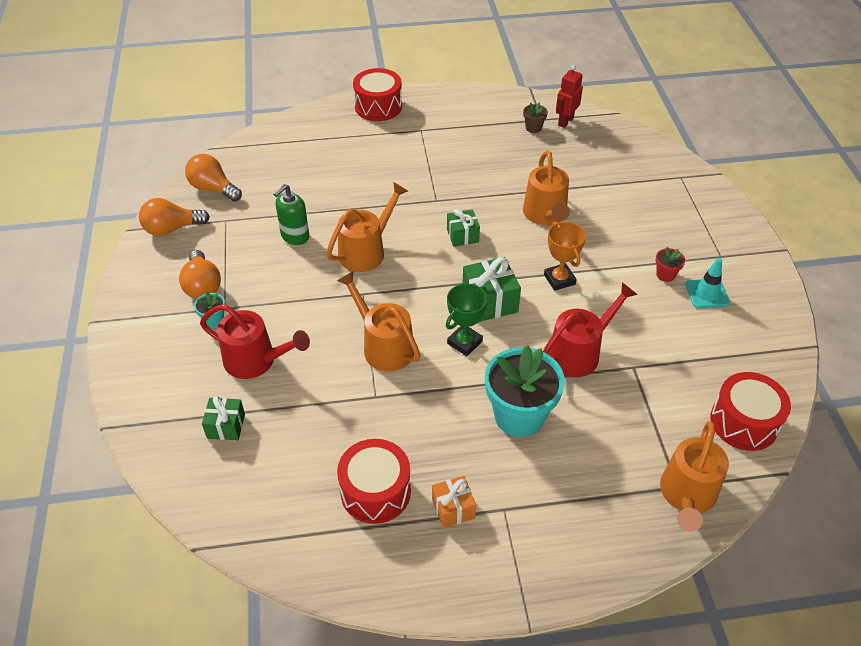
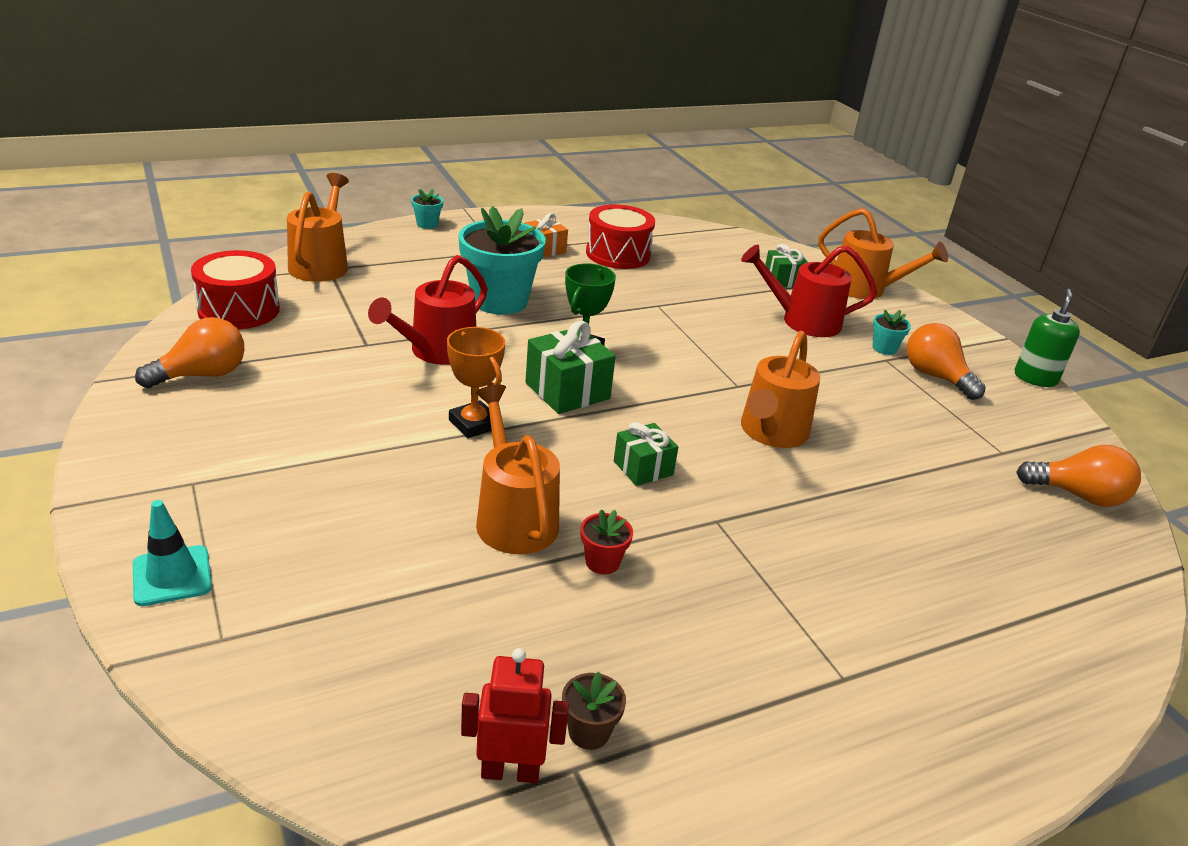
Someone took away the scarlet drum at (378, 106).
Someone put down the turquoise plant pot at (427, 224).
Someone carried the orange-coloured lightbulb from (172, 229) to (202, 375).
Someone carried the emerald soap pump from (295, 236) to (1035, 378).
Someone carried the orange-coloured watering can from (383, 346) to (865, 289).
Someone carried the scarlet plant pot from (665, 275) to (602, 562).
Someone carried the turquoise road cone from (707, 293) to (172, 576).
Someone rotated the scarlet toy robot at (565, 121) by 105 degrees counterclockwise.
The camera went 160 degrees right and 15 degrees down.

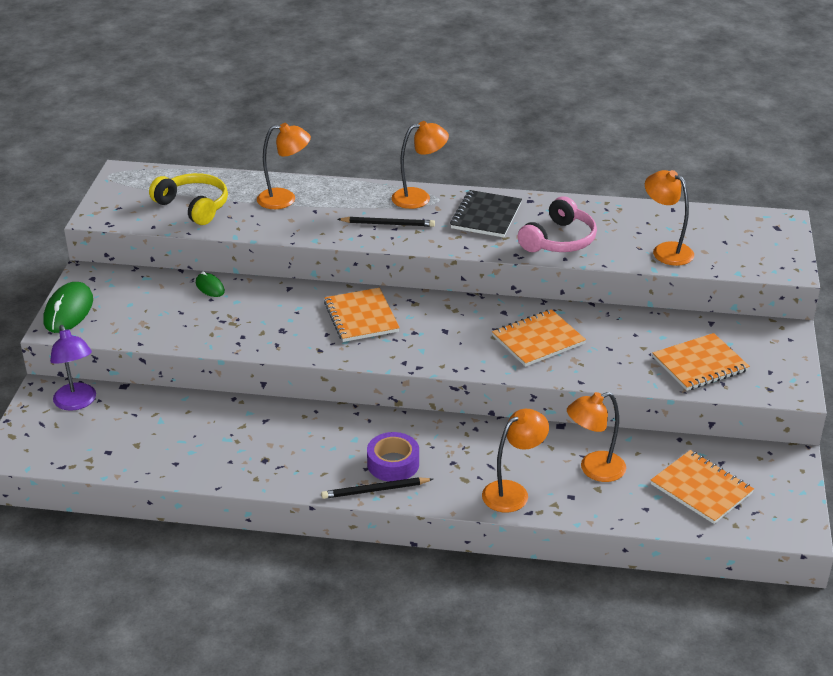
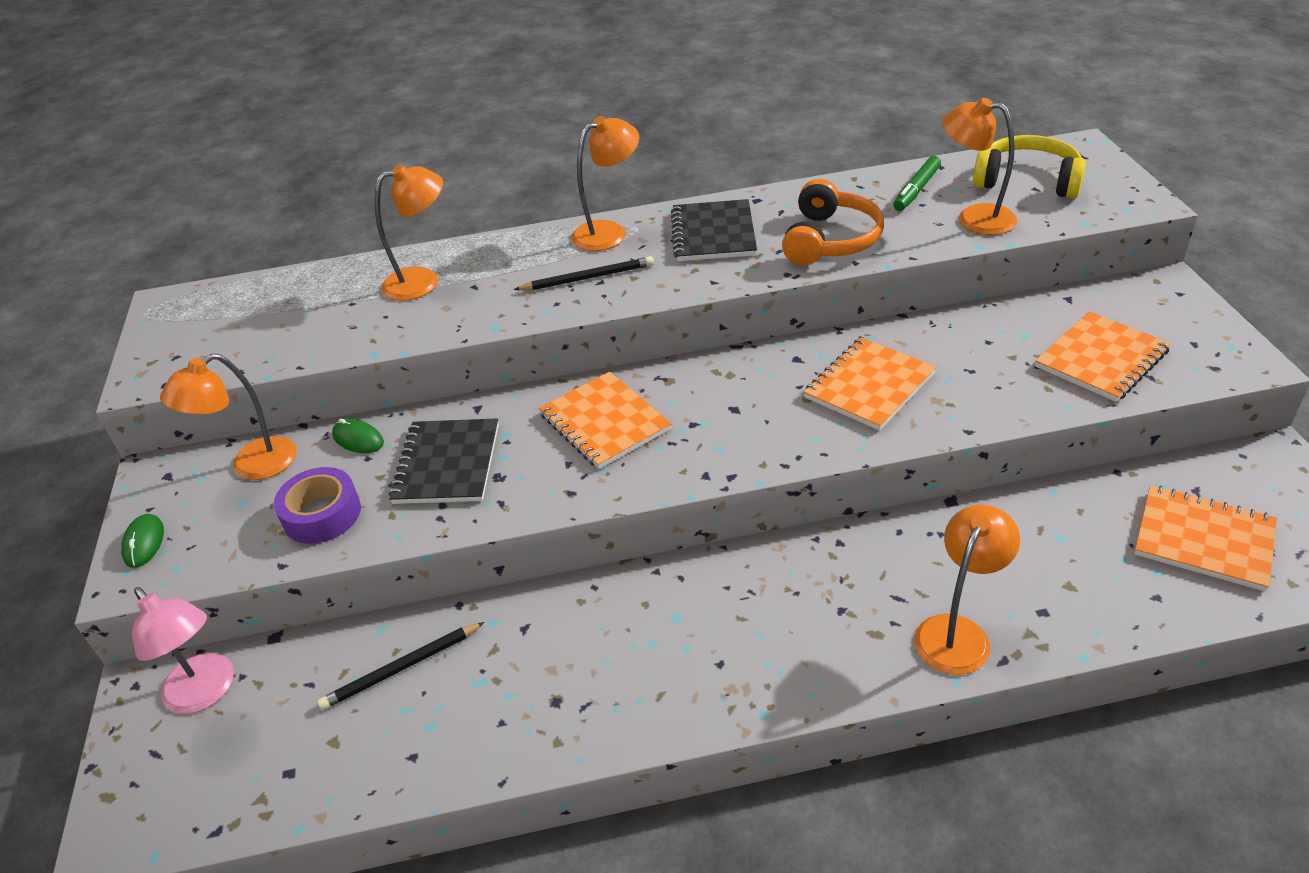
Someone put down the ebony notepad at (447, 464).
Someone put down the emerald marker pen at (916, 190).
Someone carried the golden over-ear headphones from (193, 206) to (1027, 181).
Someone carried the ebony wooden pencil from (375, 490) to (401, 668).
Someone carried the violet tape from (393, 463) to (322, 514).
Someone carried the orange-coloured lamp from (594, 469) to (252, 466).
Someone repainted the violet lamp at (77, 403), which became the rosy lamp at (206, 693).
Someone repainted the rosy over-ear headphones at (559, 240), which became the orange-coloured over-ear headphones at (830, 240).
Someone scaled the emerald mouse at (68, 311) by 0.54.
The camera went 15 degrees left and 5 degrees up.

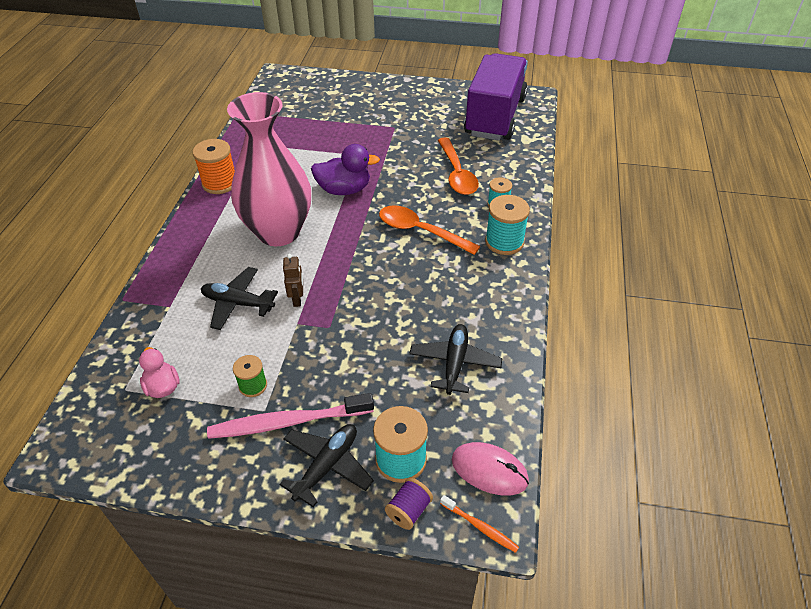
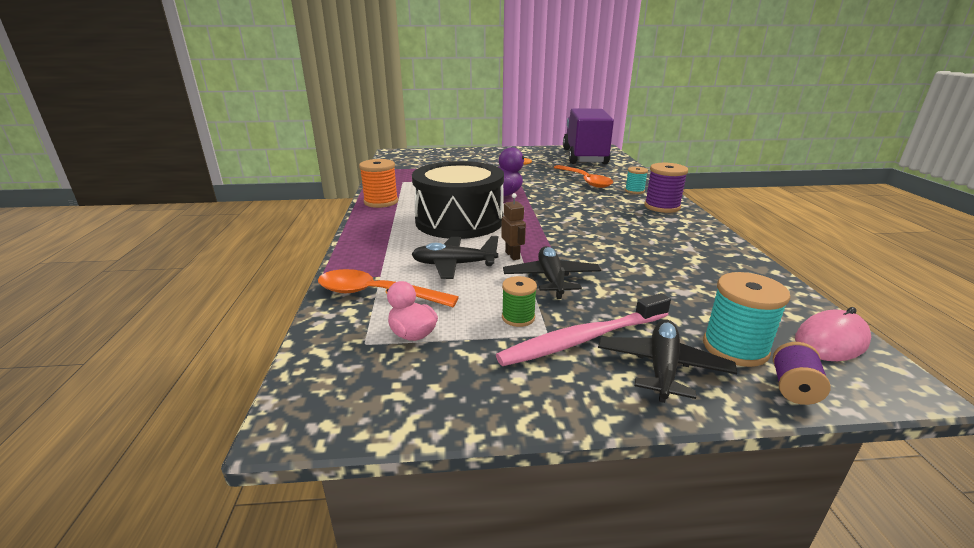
Someone took away the orange-coloured tooth brush at (480, 527).
Someone carried the orange-coloured spoon from (420, 231) to (377, 294).
Someone carried the ebony toy plane from (455, 363) to (551, 279).
Someone swapped the rosy flower vase at (279, 232) for the ebony drum at (459, 221).
Someone repainted the turquoise spool at (504, 242), which became the violet spool at (662, 207).
Someone rotated the rosy mouse at (489, 470) by 45 degrees counterclockwise.
The camera went 15 degrees left and 20 degrees down.

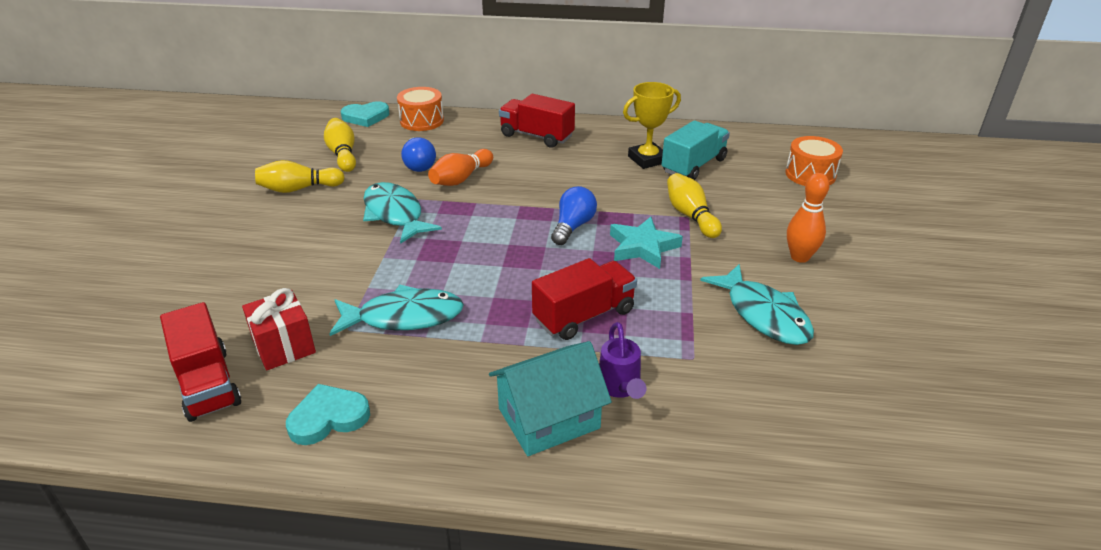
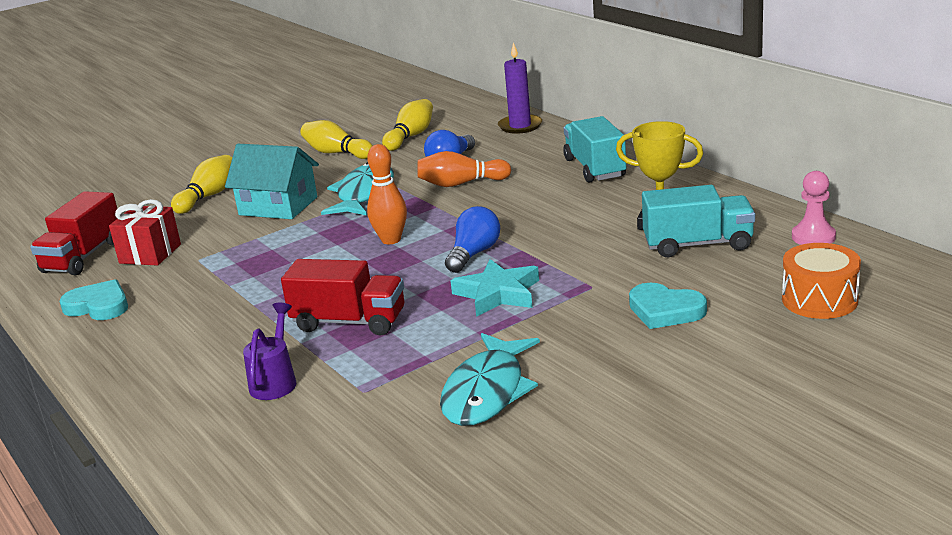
Someone took away the turquoise toy fish at (404, 317).
Someone put down the rosy game pawn at (813, 237).
Someone carried the turquoise love heart from (366, 117) to (665, 310).
Someone carried the turquoise cottage from (549, 418) to (278, 206).
Someone carried the golden skittle from (690, 216) to (208, 196).
Someone carried the orange-coloured skittle from (800, 257) to (391, 240).
Someone swapped the orange-coloured drum at (422, 121) for the violet candle at (520, 126).
Someone repainted the scarlet lorry at (536, 136), which became the turquoise lorry at (595, 168).
Someone rotated the royal blue lightbulb at (573, 226) by 45 degrees counterclockwise.
Someone rotated the violet watering can at (620, 387) by 150 degrees clockwise.
The camera went 50 degrees right and 10 degrees down.

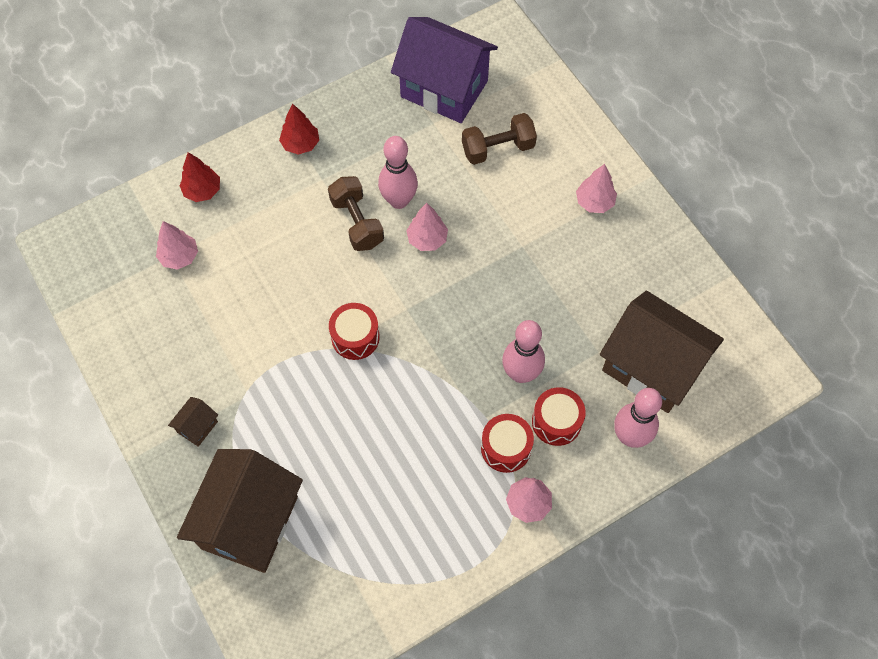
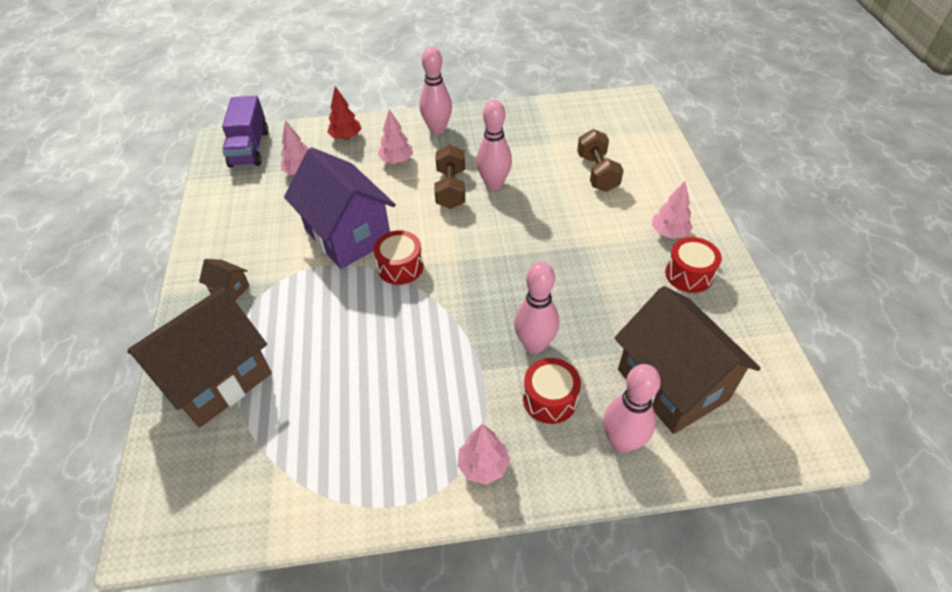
Someone put down the violet lorry at (249, 148).
Someone carried the violet cottage from (444, 89) to (348, 235).
Someone carried the rosy fir tree from (427, 239) to (396, 161).
Someone carried the scarlet drum from (506, 448) to (689, 274).
Someone swapped the scarlet fir tree at (300, 144) for the rosy skittle at (437, 129).
Someone rotated the brown cottage at (197, 427) by 60 degrees clockwise.
Someone rotated the brown free weight at (498, 148) by 75 degrees clockwise.
The camera went 25 degrees right and 15 degrees down.

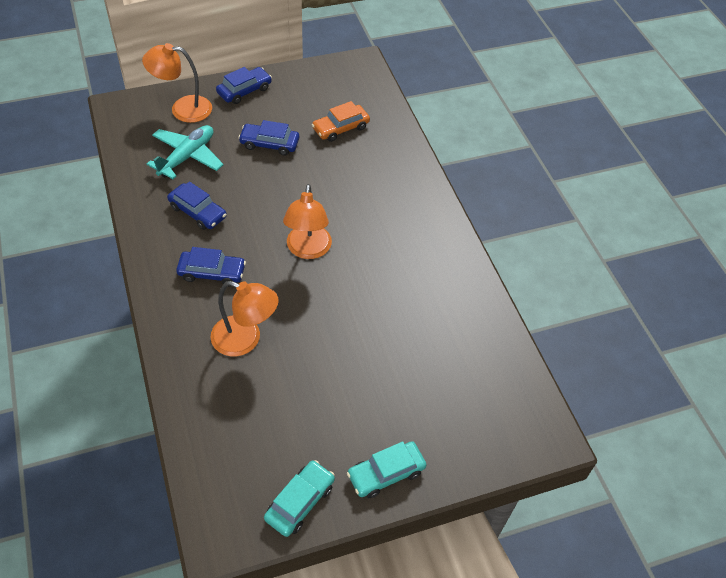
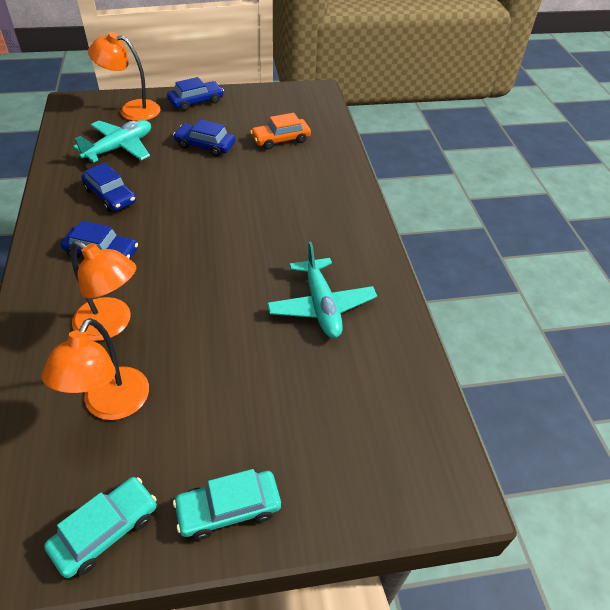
Someone put down the turquoise toy plane at (321, 306).
Someone carried the orange-coloured lamp from (308, 250) to (111, 405).
The camera went 10 degrees right and 5 degrees down.

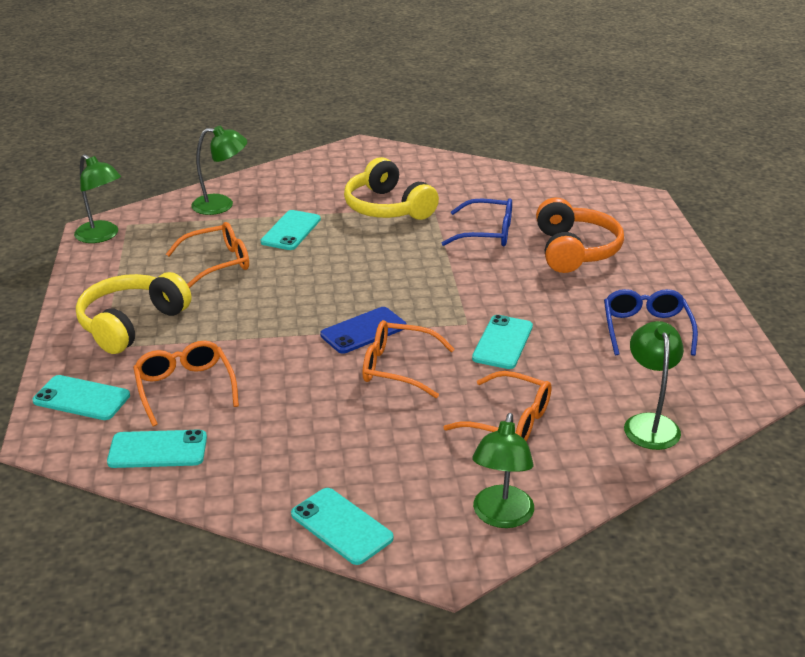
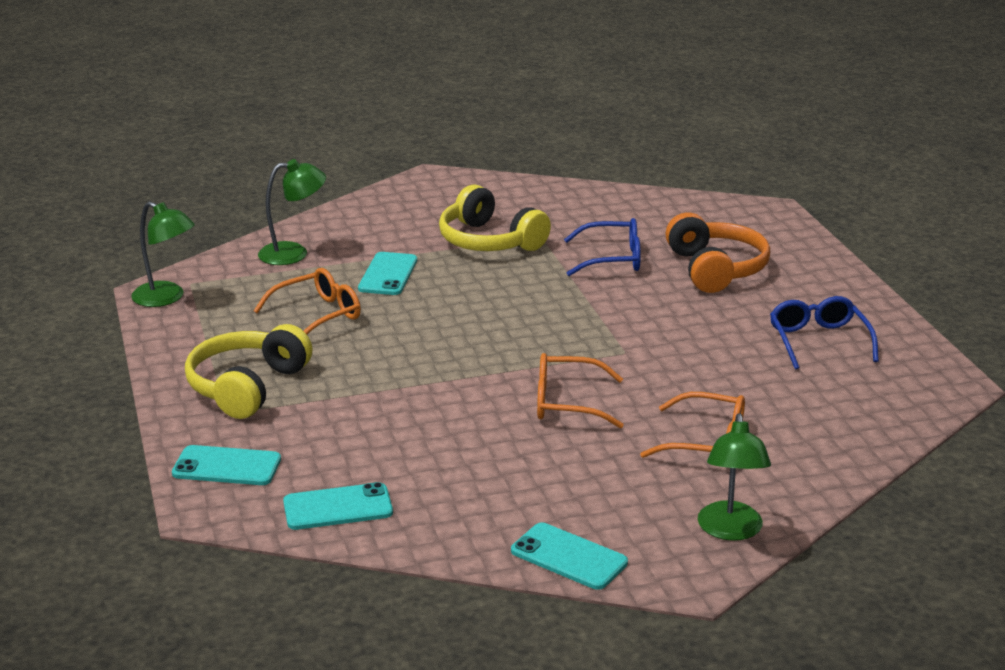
Someone took away the orange-coloured eyeglasses at (185, 388).
Someone took away the royal blue smartphone at (363, 331).
Someone took away the turquoise smartphone at (502, 342).
Someone took away the emerald lamp at (649, 423).
The camera went 10 degrees left and 5 degrees down.

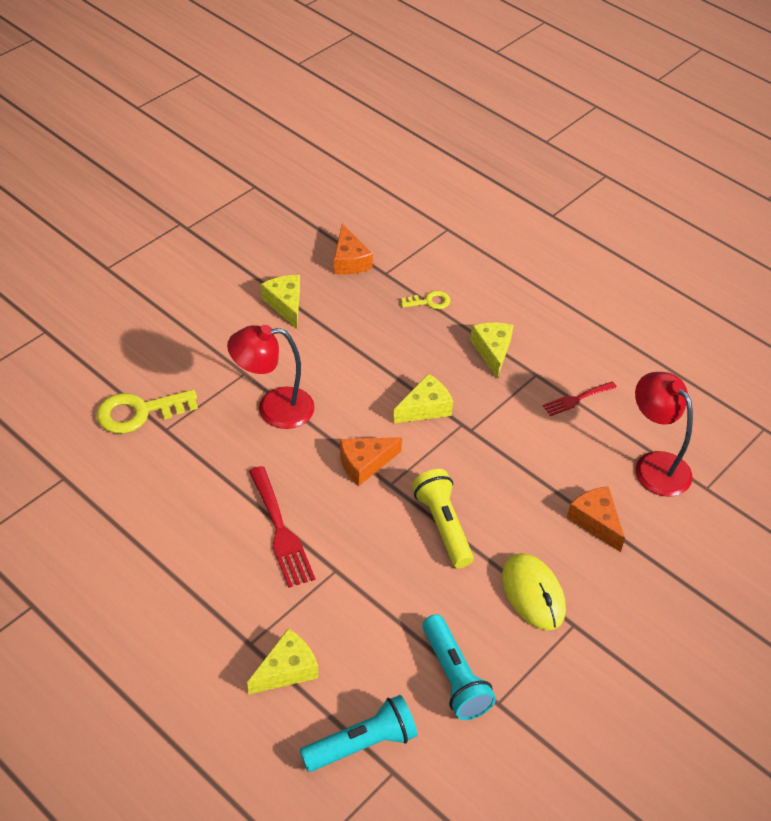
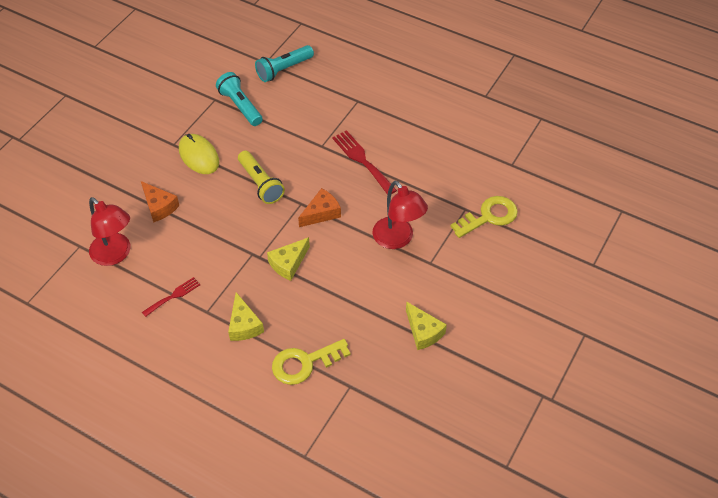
Someone took away the golden piece of cheese at (286, 670).
Someone took away the orange-coloured piece of cheese at (349, 261).
Someone rotated the scarlet lamp at (273, 408) by 75 degrees clockwise.
Someone scaled the golden latchkey at (429, 302) by 1.84.
The camera went 170 degrees right and 5 degrees up.

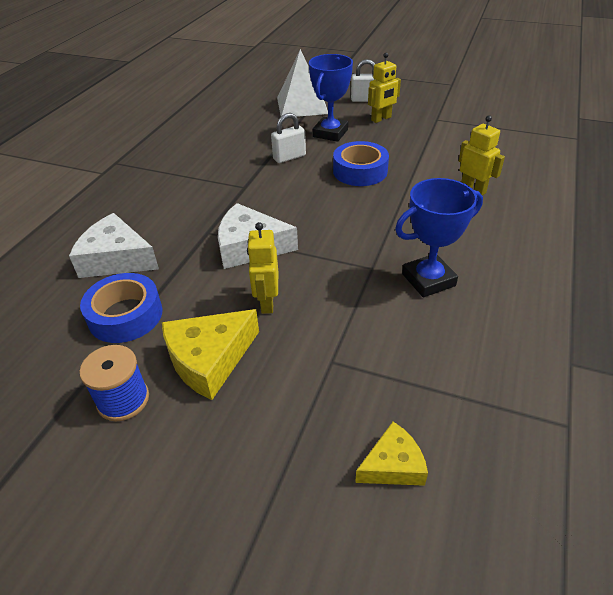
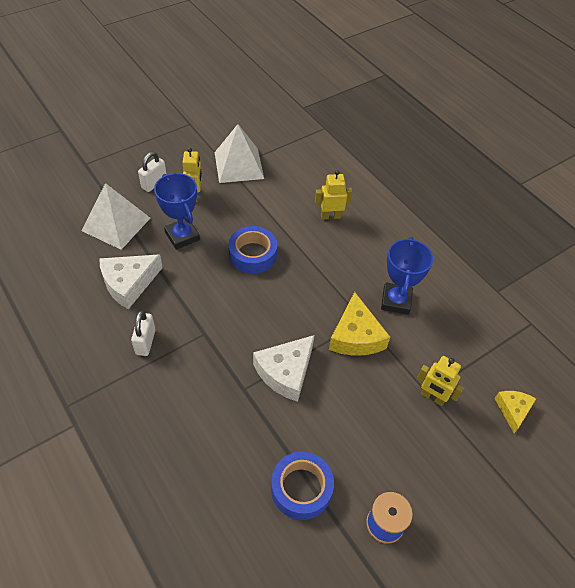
Someone put down the snow-white pyramid shape at (239, 165).
Someone carried the snow-white piece of cheese from (116, 259) to (129, 283).
Someone carried the golden piece of cheese from (209, 359) to (356, 336).
Someone carried the golden toy robot from (267, 302) to (432, 397).
Someone carried the snow-white small lock from (289, 157) to (145, 342).
The camera went 60 degrees left and 10 degrees up.

